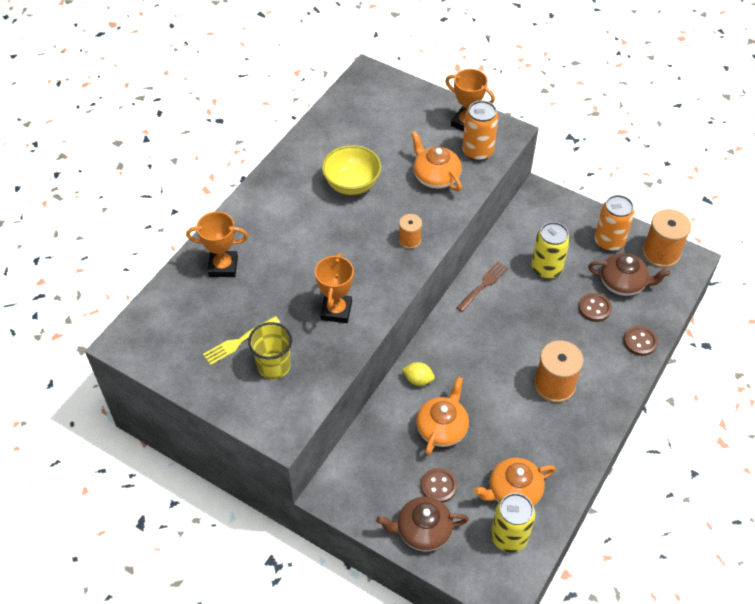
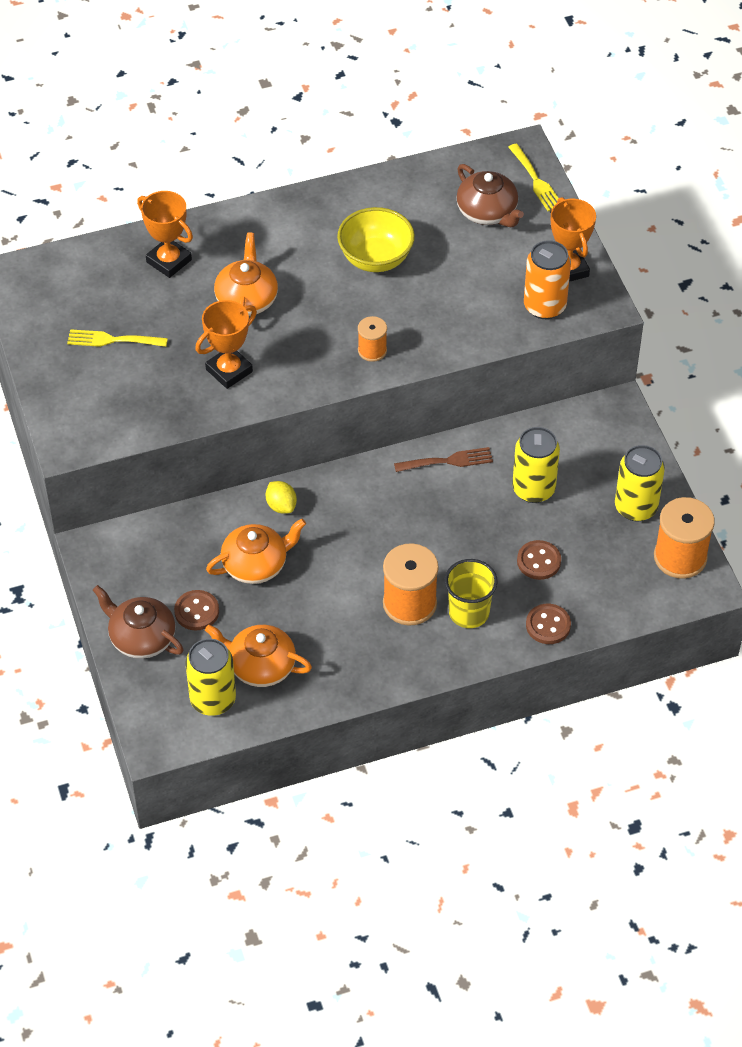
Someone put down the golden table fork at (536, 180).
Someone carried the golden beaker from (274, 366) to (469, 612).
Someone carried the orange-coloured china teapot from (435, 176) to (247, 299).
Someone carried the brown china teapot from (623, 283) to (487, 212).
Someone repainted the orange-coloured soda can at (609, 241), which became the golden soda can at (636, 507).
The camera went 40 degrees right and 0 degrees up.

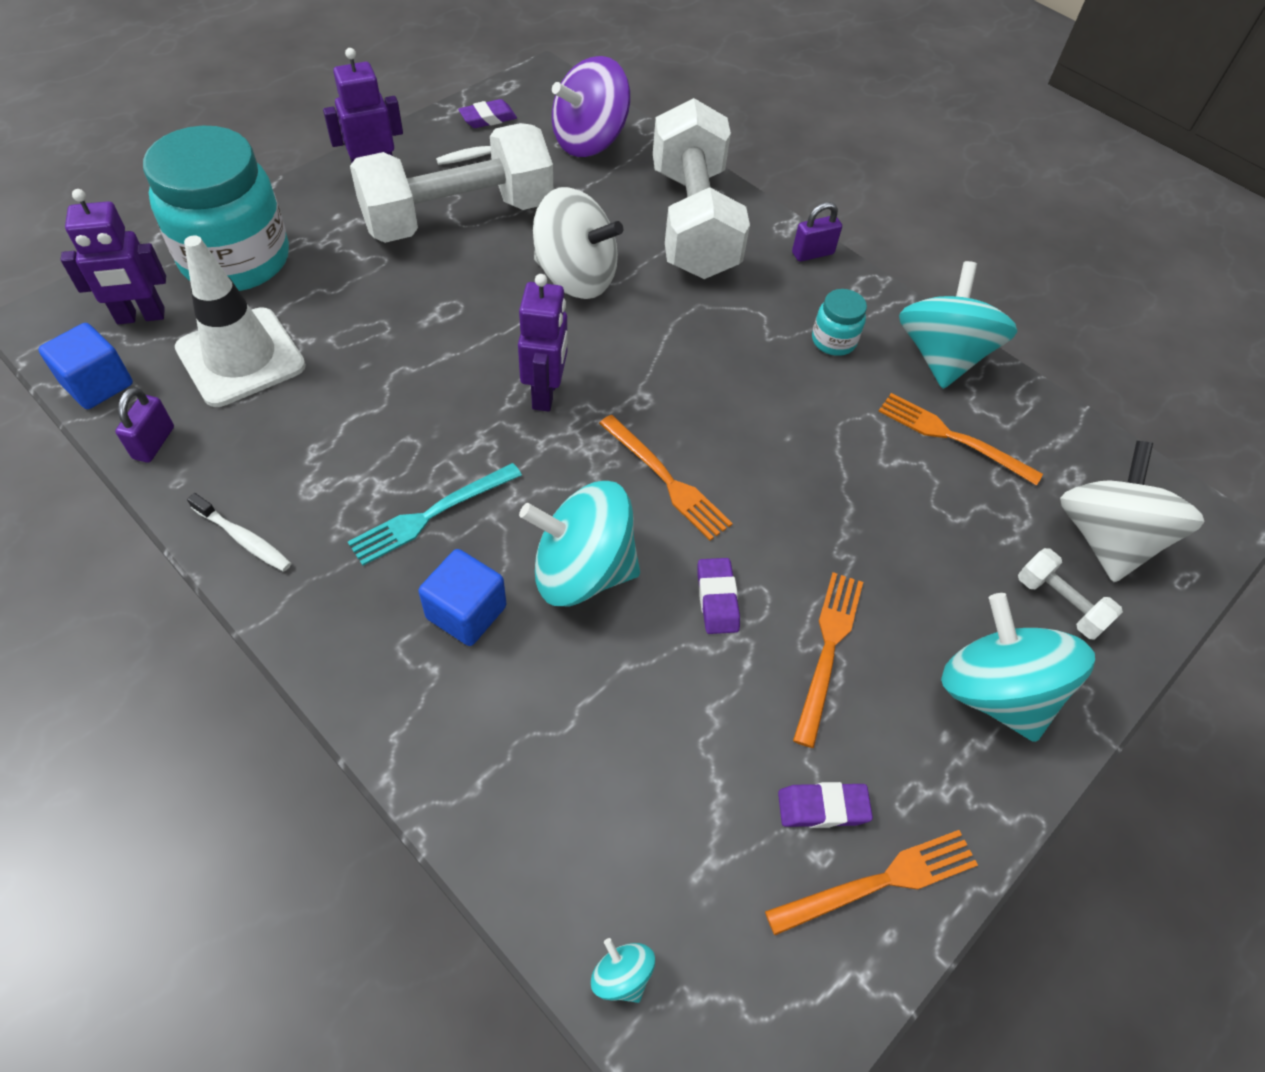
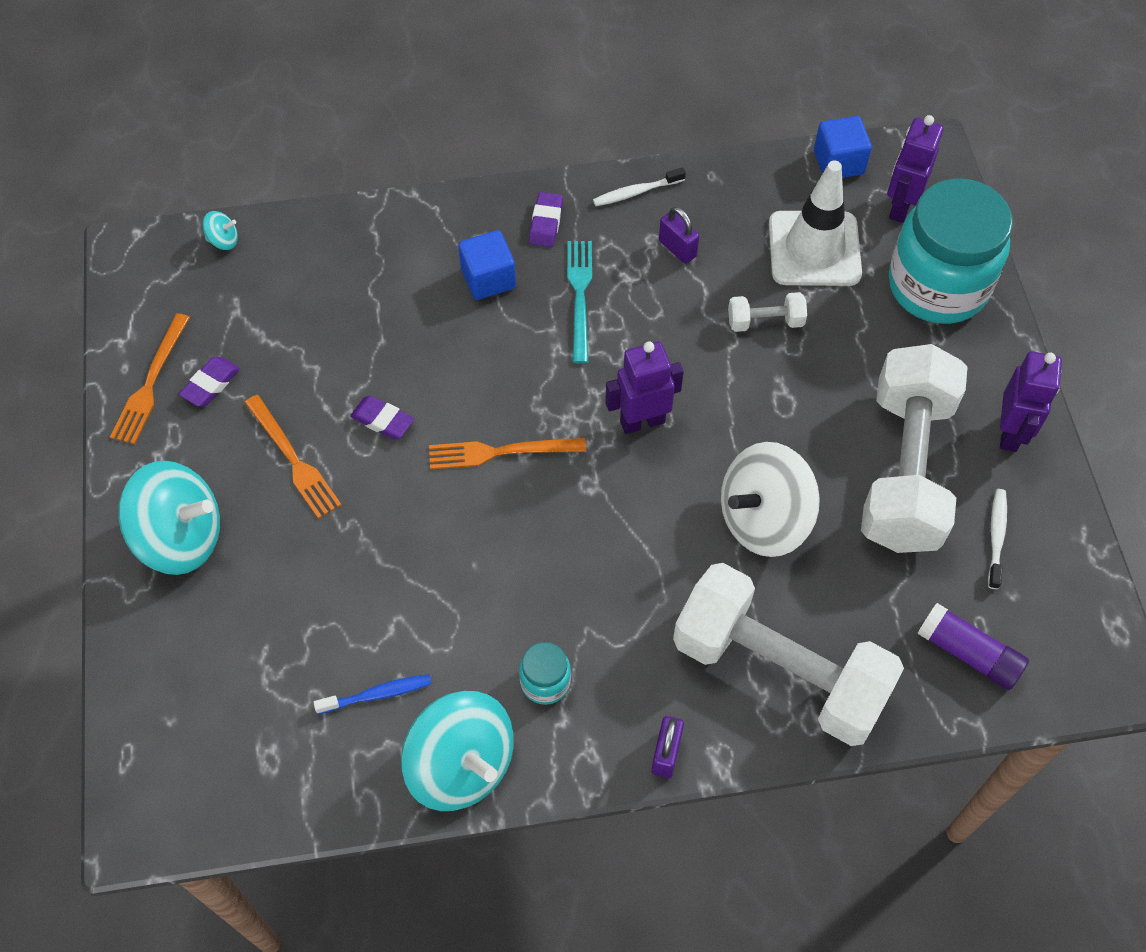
Someone took away the turquoise toy top at (582, 571).
Someone took away the snow-white toy top at (1105, 539).
Someone carried the violet small lock from (154, 443) to (677, 248).
Someone carried the violet eraser from (488, 118) to (546, 223).
Someone carried the snow-white free weight from (1059, 603) to (765, 322).
Someone swapped the violet toy top at (589, 141) for the violet stick of glue at (968, 653).
Someone swapped the orange-coloured table fork at (952, 437) for the royal blue tooth brush at (377, 694).
Someone rotated the violet toy robot at (545, 393) by 120 degrees clockwise.
The camera went 130 degrees right and 5 degrees up.

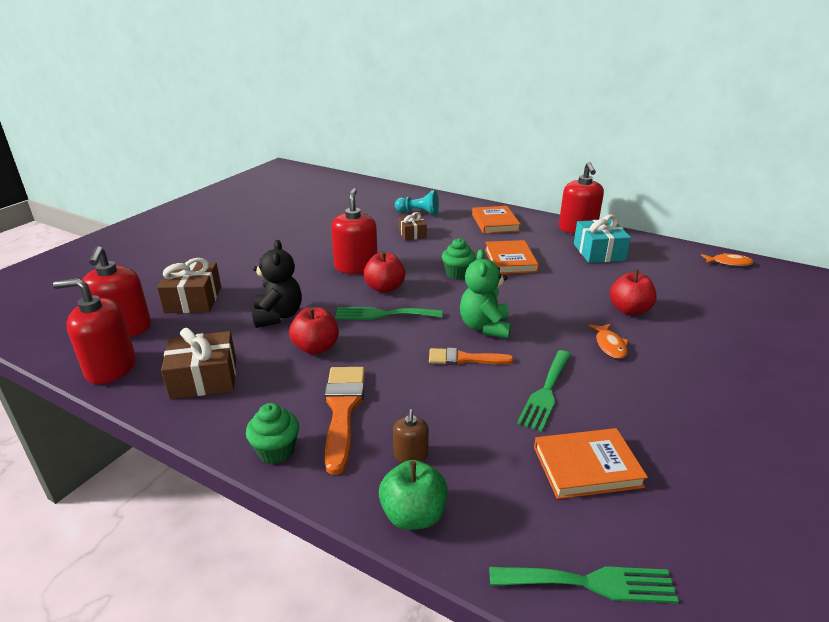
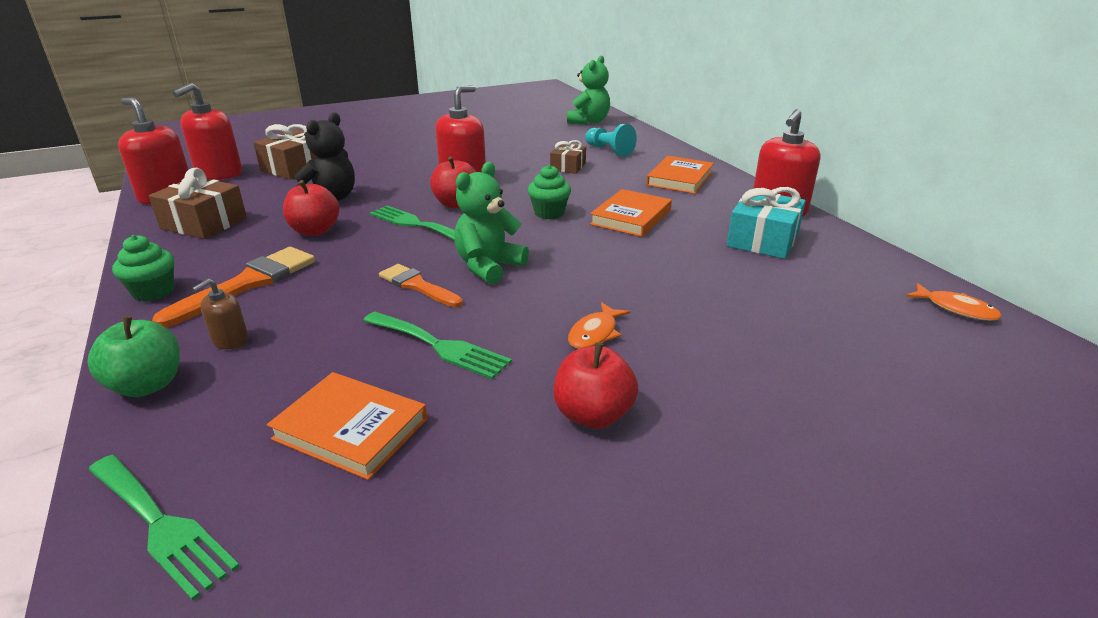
Someone put down the emerald teddy bear at (589, 122).
Someone carried the scarlet apple fruit from (629, 310) to (593, 415).
Someone rotated the emerald table fork at (546, 392) by 120 degrees counterclockwise.
The camera went 35 degrees right and 0 degrees up.

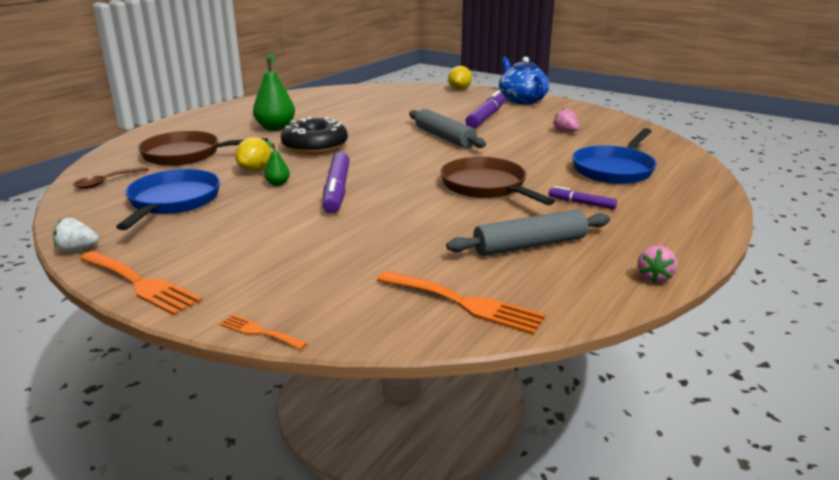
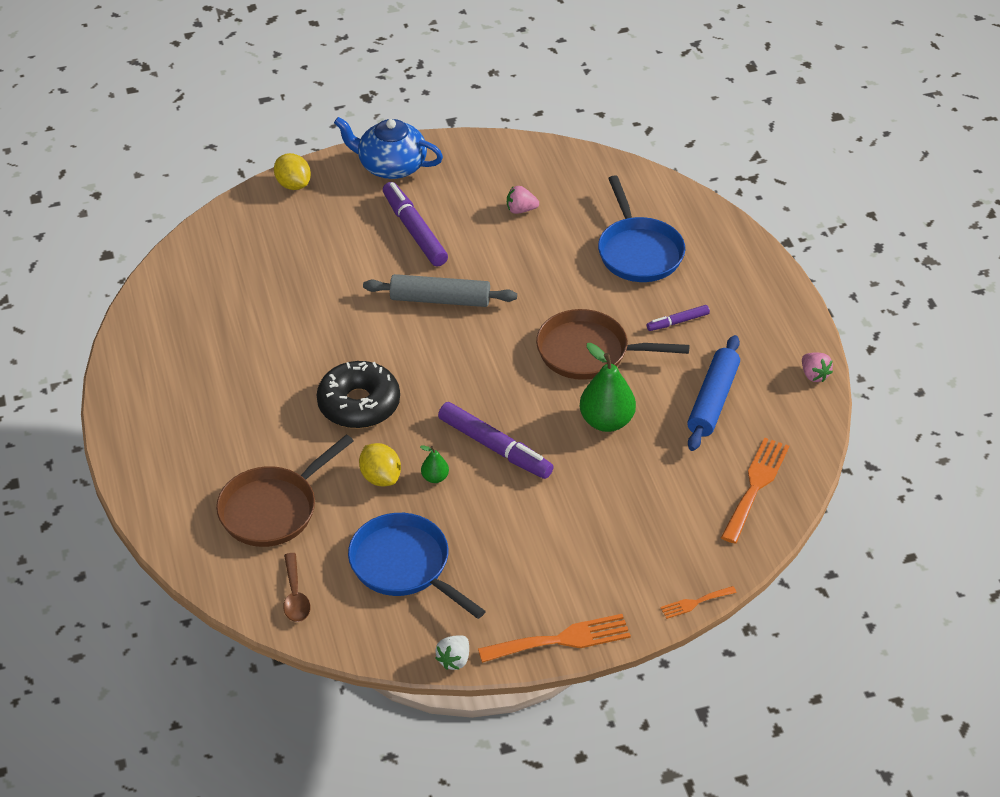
Someone carried the emerald pear from (275, 128) to (606, 421).
Someone repainted the grey rolling pin at (529, 245), which became the royal blue rolling pin at (713, 400).
Someone rotated the orange-coloured table fork at (464, 303) by 45 degrees counterclockwise.
The camera went 50 degrees left and 20 degrees up.

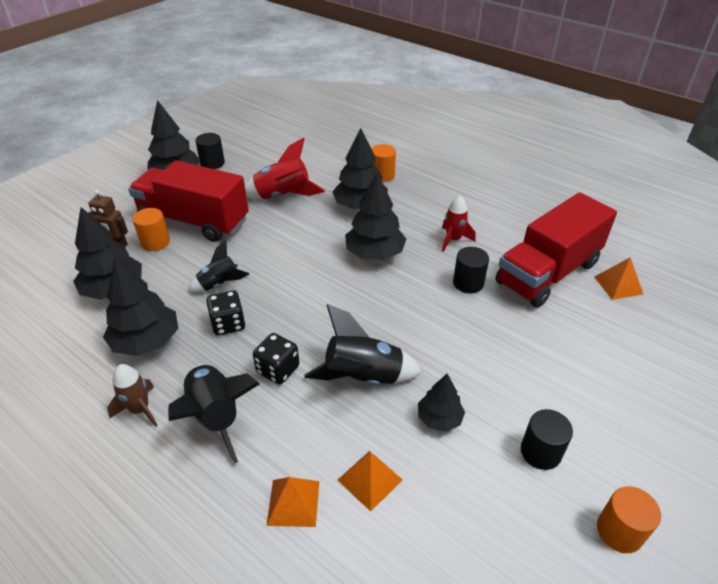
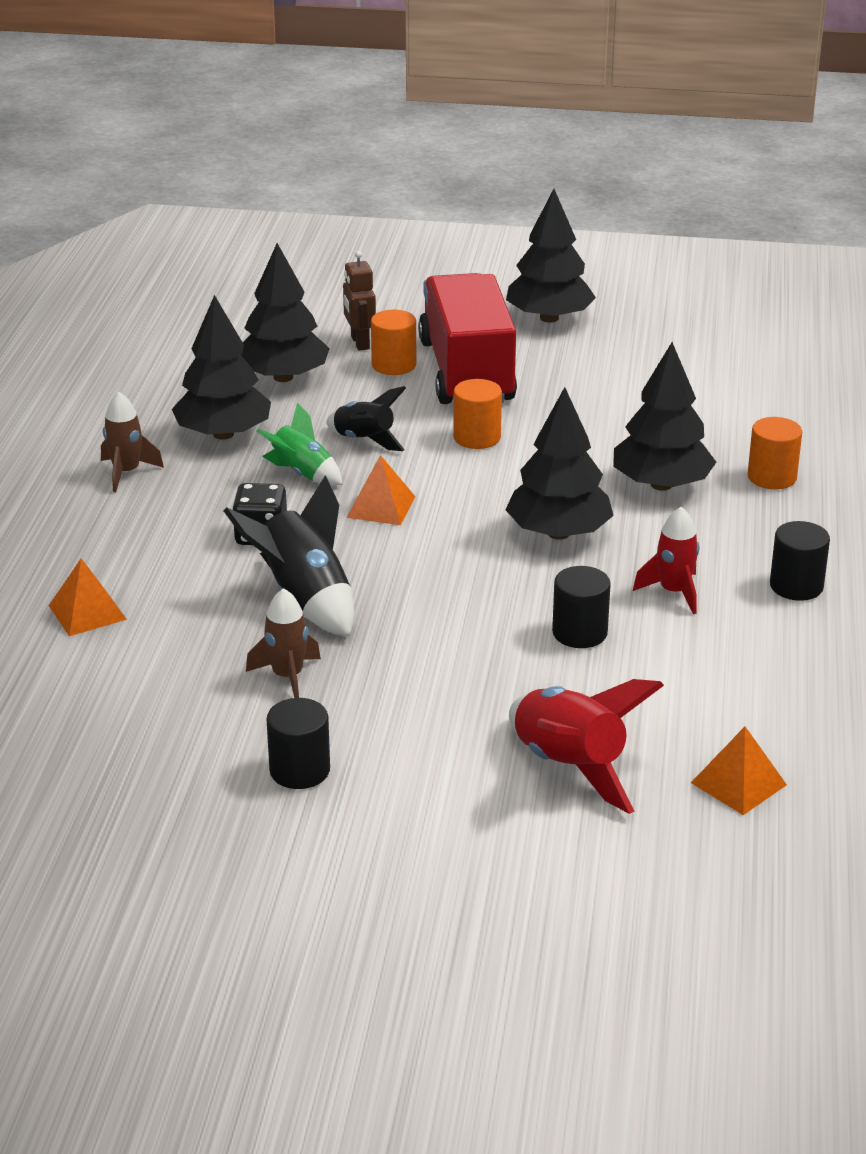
Someone took away the ebony rocket at (216, 416).
Someone took away the scarlet lorry at (547, 273).
Someone carried the ebony solid cylinder from (212, 163) to (796, 586).
Someone carried the scarlet rocket from (283, 196) to (569, 766).
Someone carried the orange-coloured pyramid shape from (370, 479) to (381, 506).
Someone carried the orange-coloured solid cylinder from (619, 531) to (477, 437).
Someone swapped the ebony die at (228, 324) for the emerald rocket at (302, 474).
Someone swapped the ebony fir tree at (439, 418) for the brown rocket at (287, 677).
The camera went 60 degrees right and 10 degrees down.

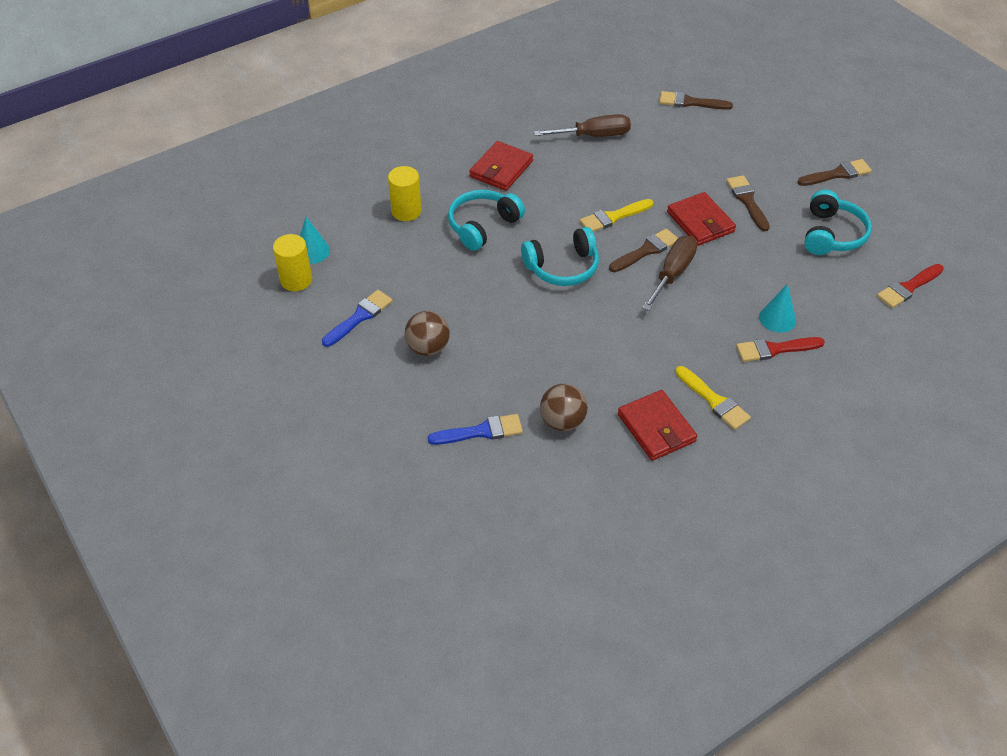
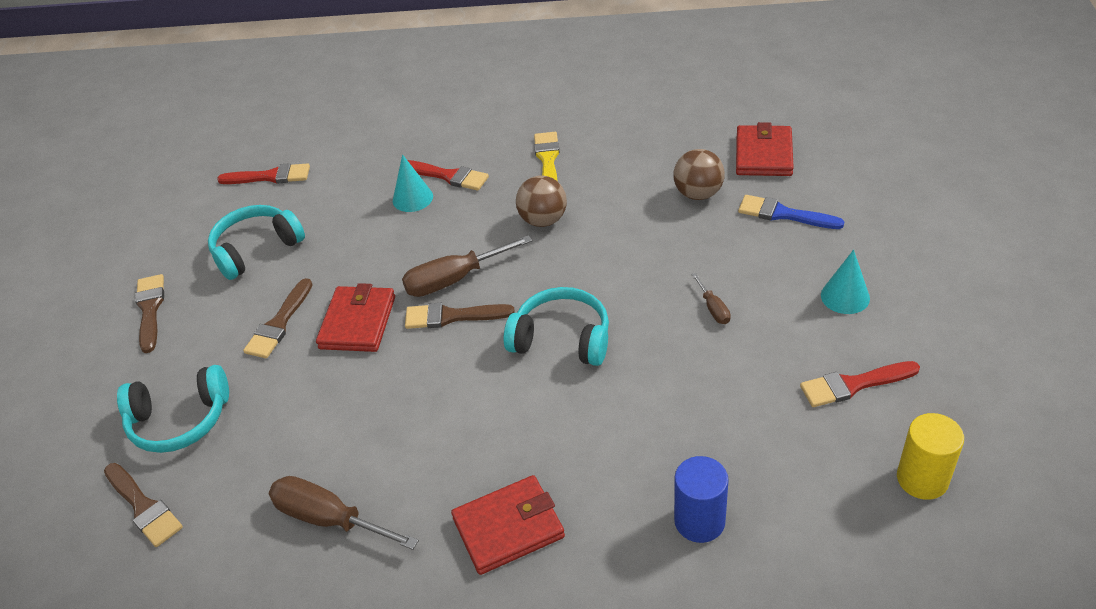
Someone took away the golden paintbrush at (613, 217).
Someone put down the brown screwdriver at (713, 309).
Someone carried the turquoise solid cone from (312, 251) to (845, 296).
Someone carried the brown play ball from (428, 348) to (543, 220).
Someone carried the turquoise over-ear headphones from (482, 226) to (180, 420).
Someone carried the scarlet billfold from (656, 428) to (763, 155).
Someone repainted the royal blue paintbrush at (359, 317), which became the scarlet paintbrush at (853, 385).
Someone repainted the golden solid cylinder at (406, 211), which became the royal blue solid cylinder at (699, 521).
Someone rotated the brown paintbrush at (837, 174) by 60 degrees clockwise.
The camera went 140 degrees left and 5 degrees down.

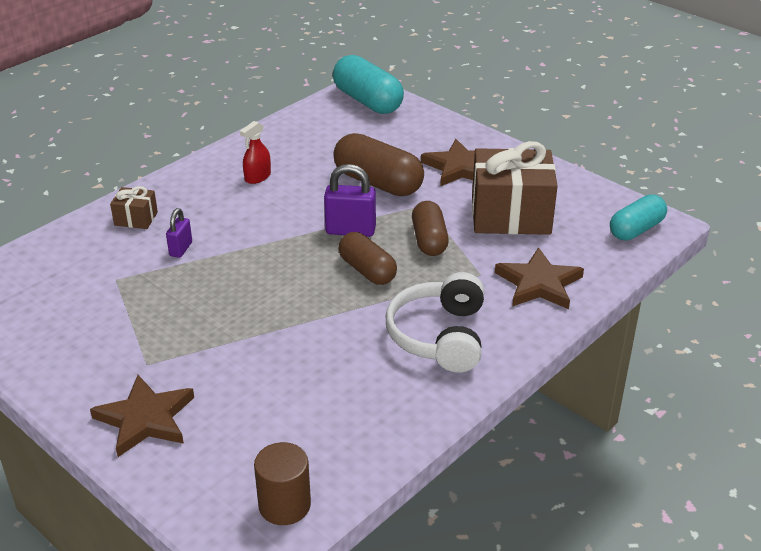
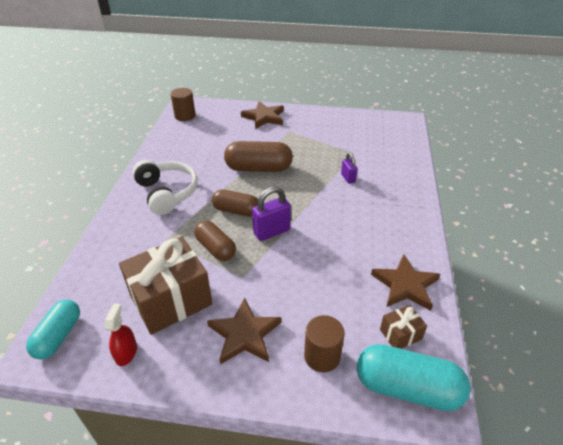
Someone put down the brown solid cylinder at (322, 356).
Someone carried the brown wrapped gift from (136, 219) to (400, 334).
Someone carried the scarlet spray bottle from (257, 177) to (126, 352).
Someone carried the brown capsule from (378, 183) to (258, 168).
Someone carried the brown star from (539, 283) to (405, 285).
The camera went 145 degrees right and 5 degrees up.

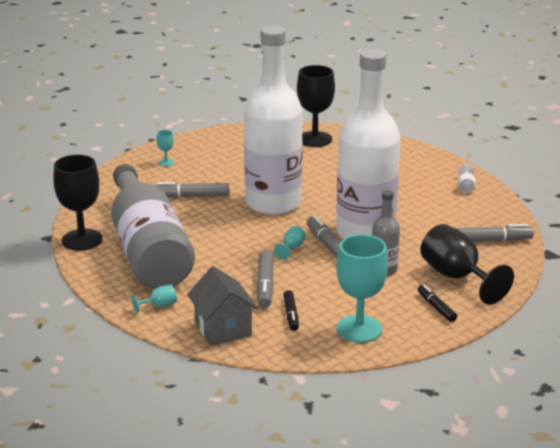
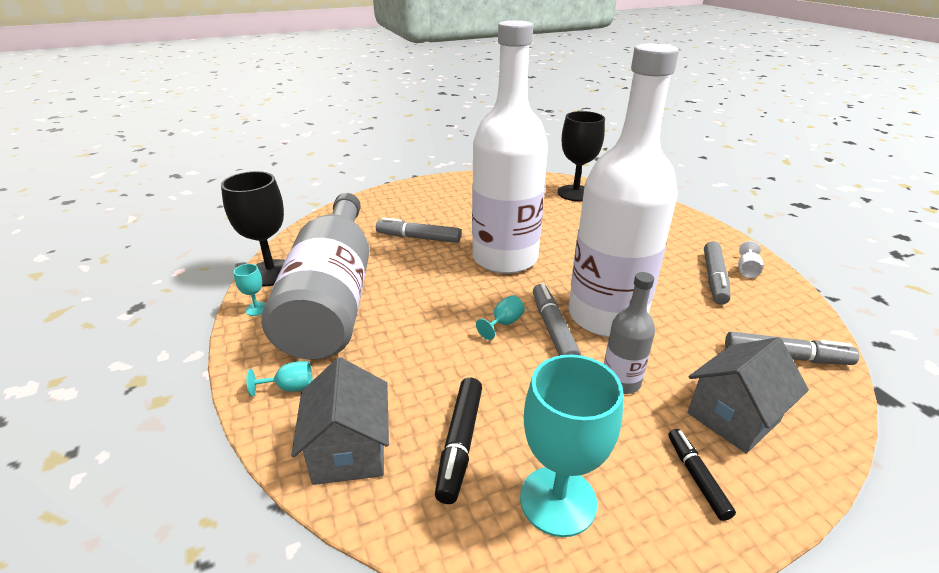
Someone carried the turquoise chalice from (166, 162) to (257, 309).
Someone carried the grey marker pen from (265, 285) to (714, 279).
Someone swapped the ebony chalice at (456, 277) for the grey cottage at (733, 417).
Someone scaled the ebony marker pen at (291, 315) by 1.52.
The camera went 15 degrees right and 5 degrees up.

